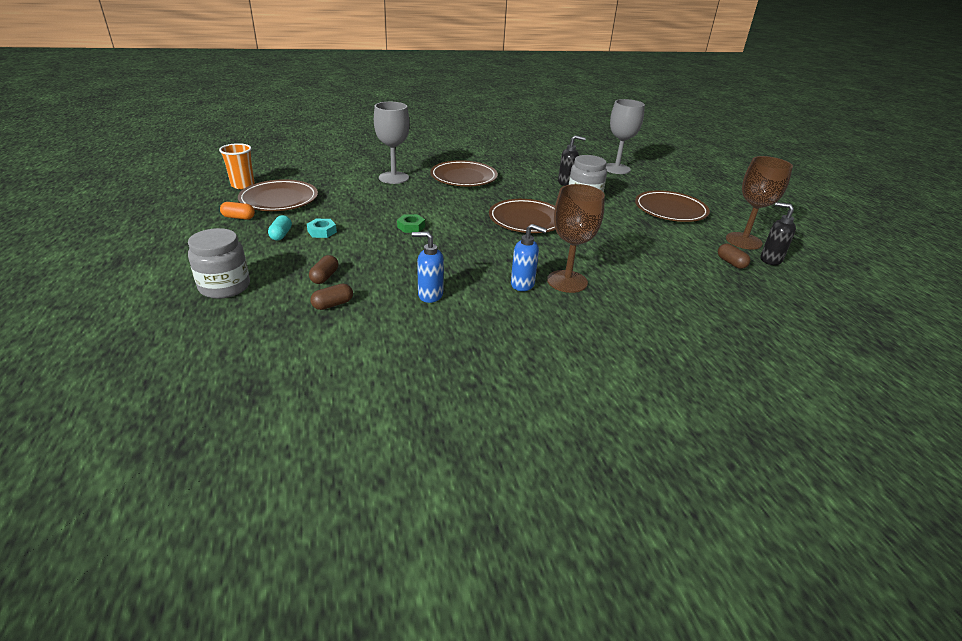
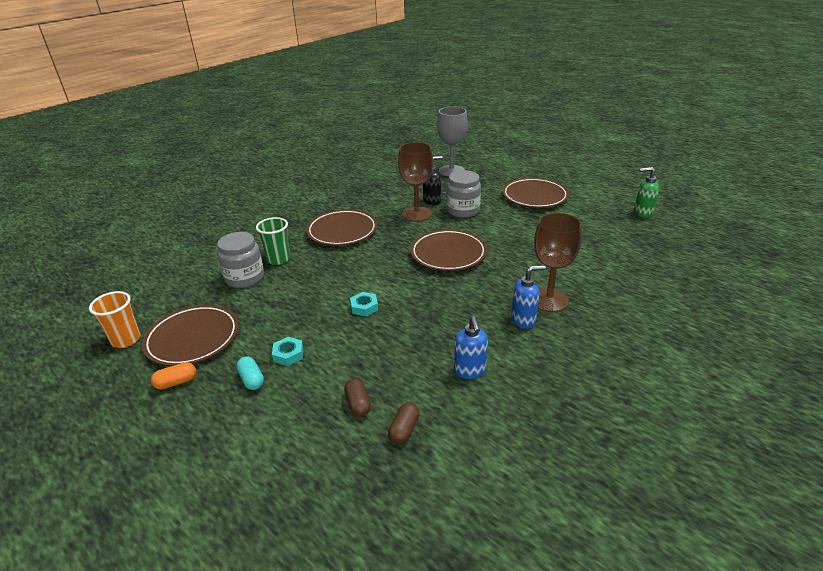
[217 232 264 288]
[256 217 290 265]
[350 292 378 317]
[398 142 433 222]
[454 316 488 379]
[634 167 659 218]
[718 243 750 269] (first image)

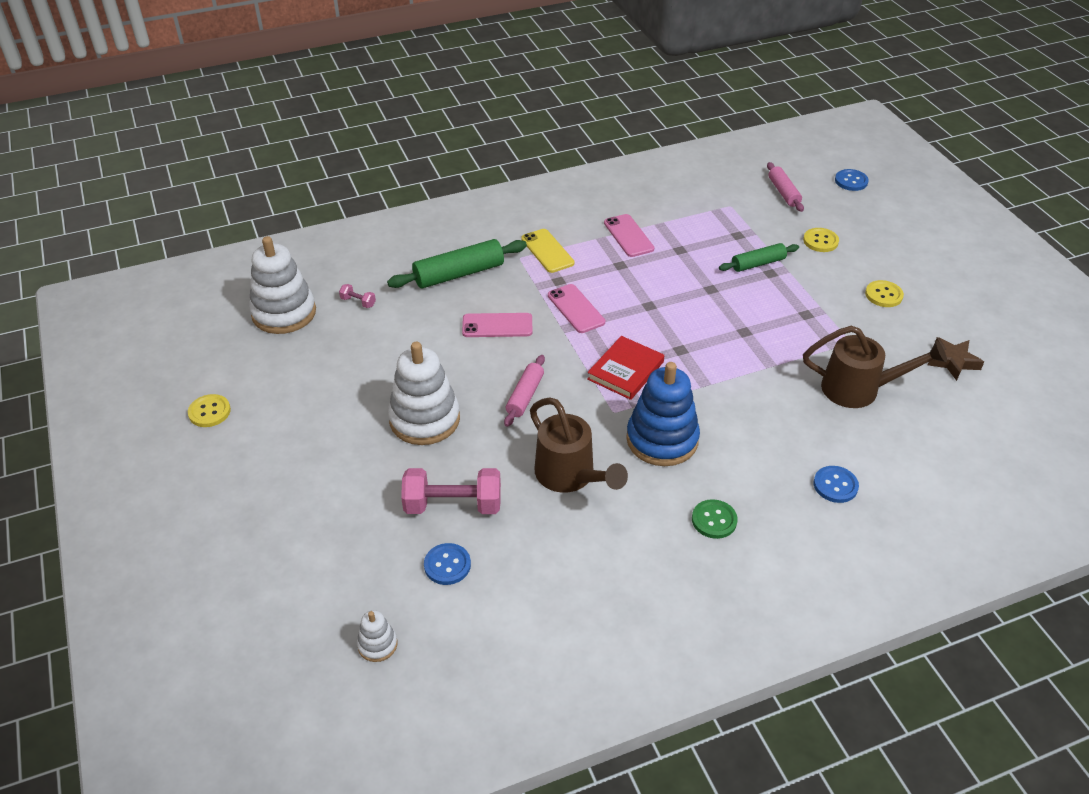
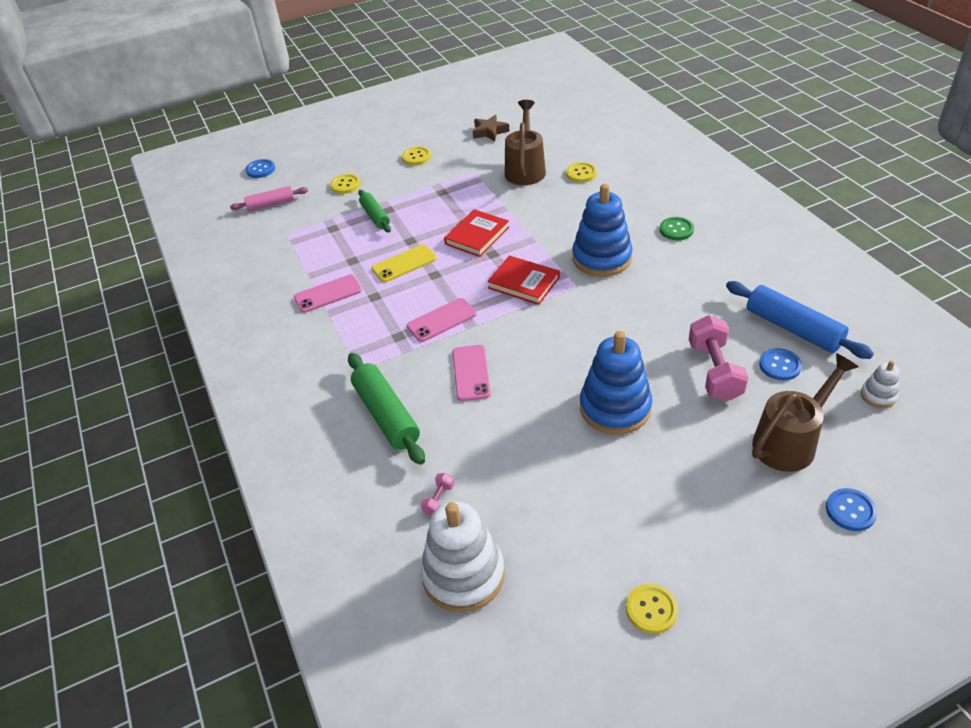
[372 244 437 282]
[444 209 509 257]
[566 162 597 182]
[580 331 652 435]
[726 281 874 359]
[752 353 858 472]
[826 488 877 531]
[504 355 545 427] (first image)

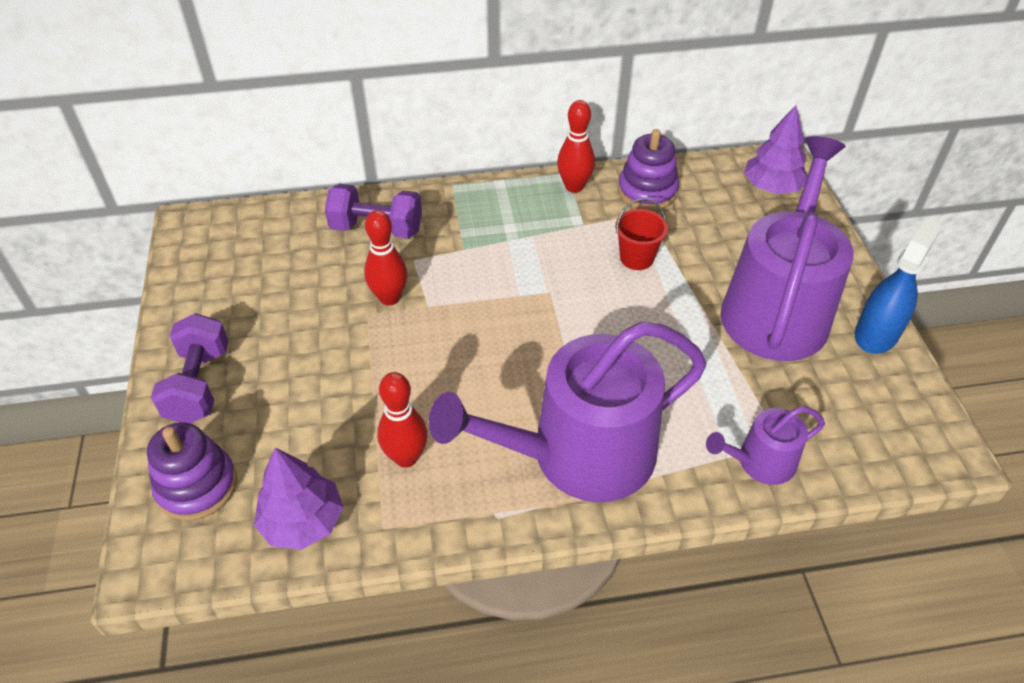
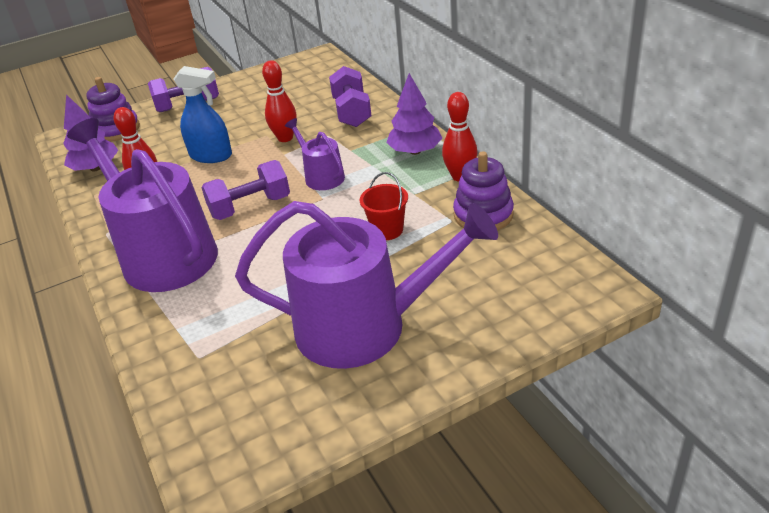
[173 66 232 163]
[201 160 290 220]
[285 118 345 190]
[386 73 442 155]

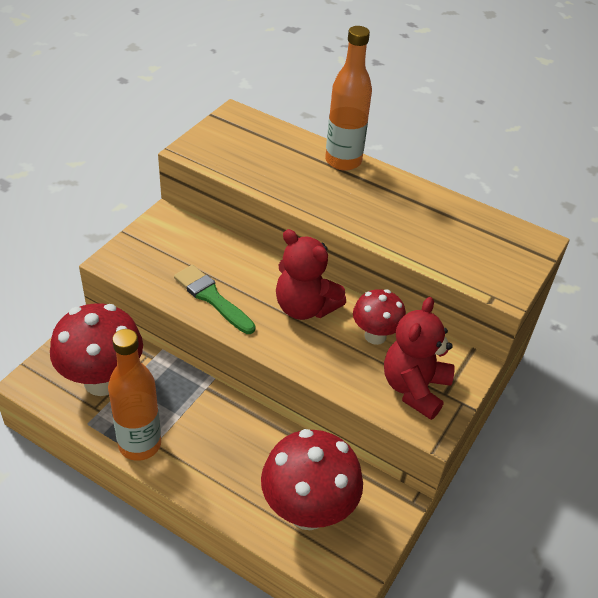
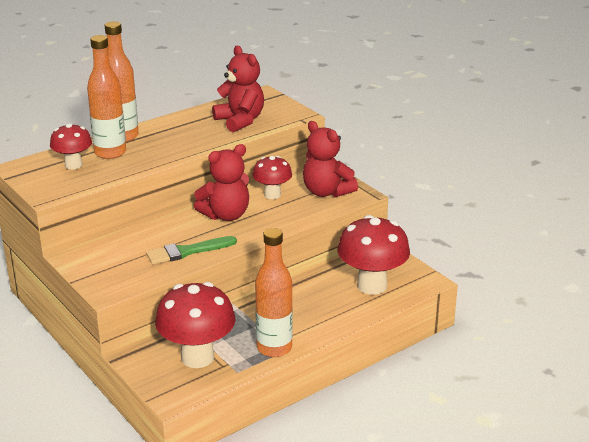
[50 123 92 169]
[87 35 126 159]
[212 46 264 132]

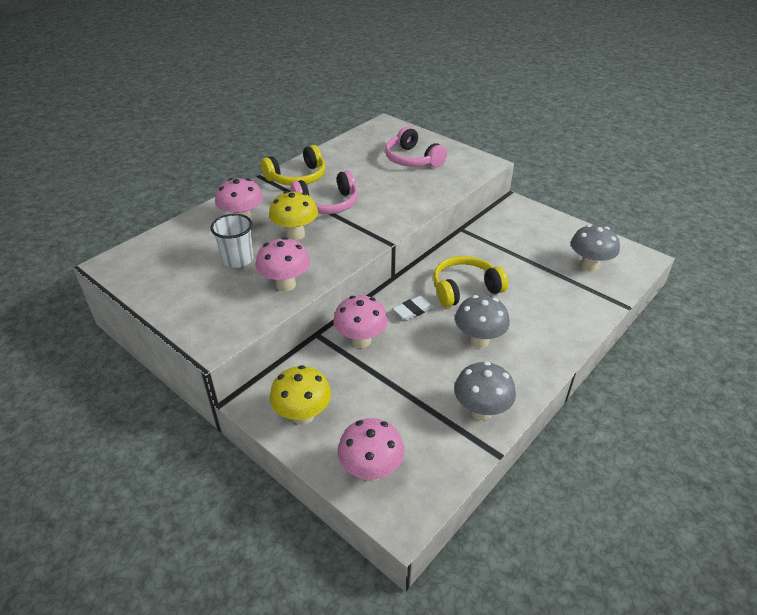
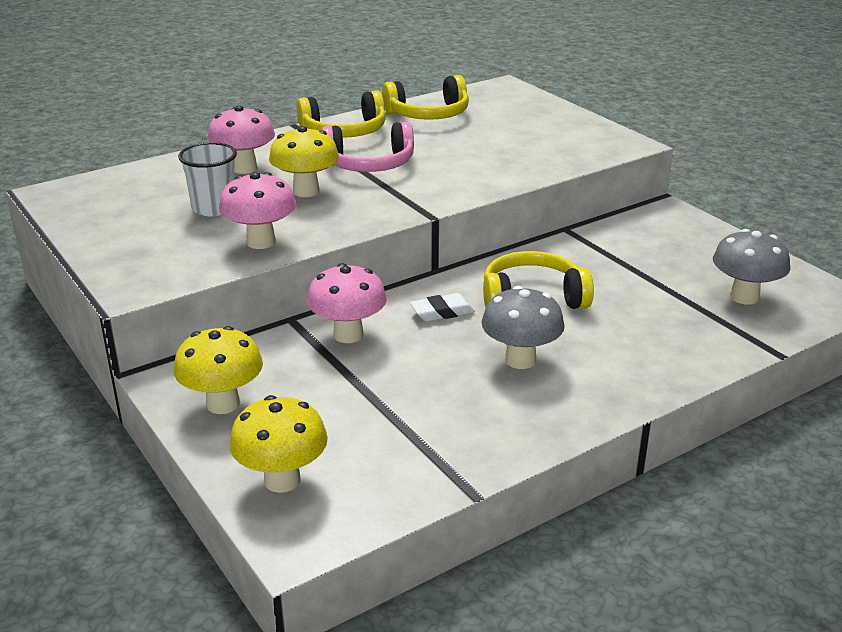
[229 395 328 493]
[382 75 469 120]
[385 127 447 167] (first image)
[454 361 516 421] (first image)

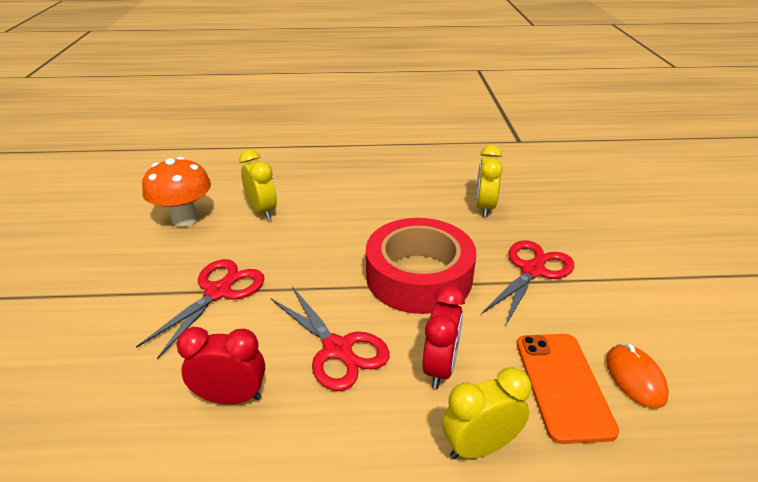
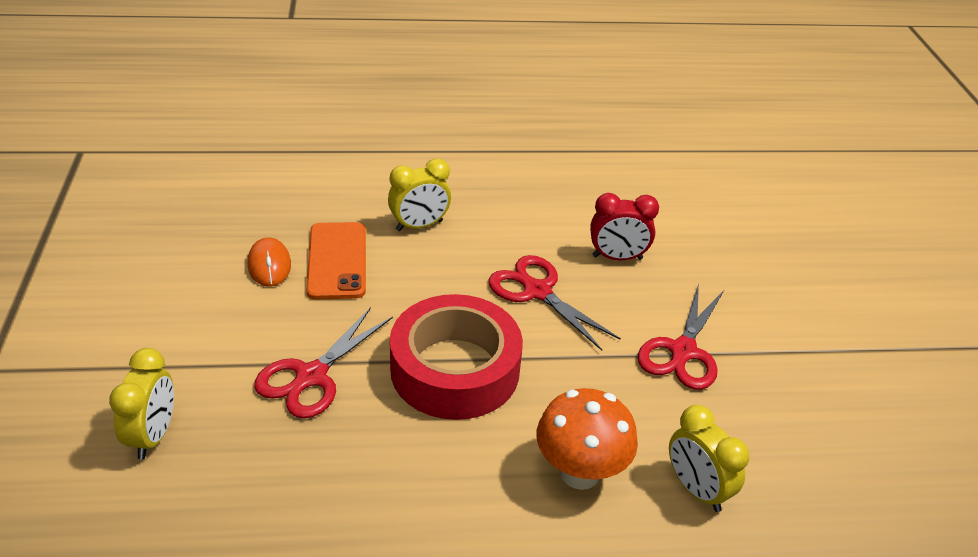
[109 348 174 459]
[537 388 638 490]
[422 285 465 389] (first image)

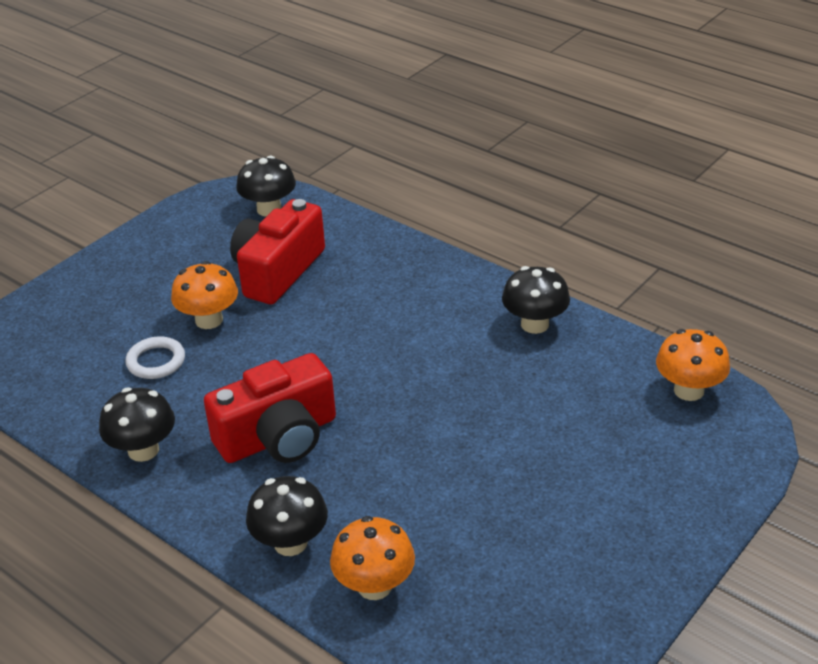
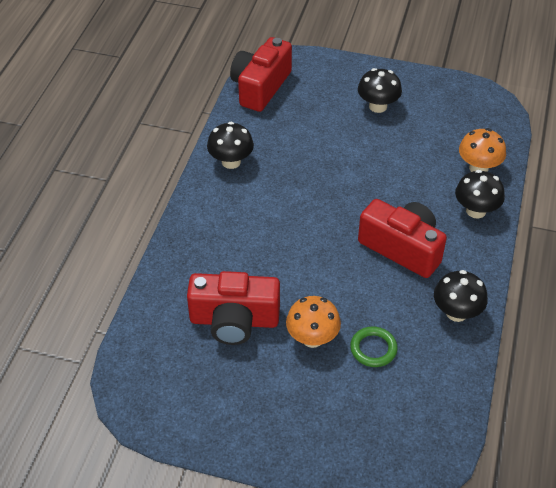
[230 37 292 112]
[350 326 398 367]
[358 68 402 113]

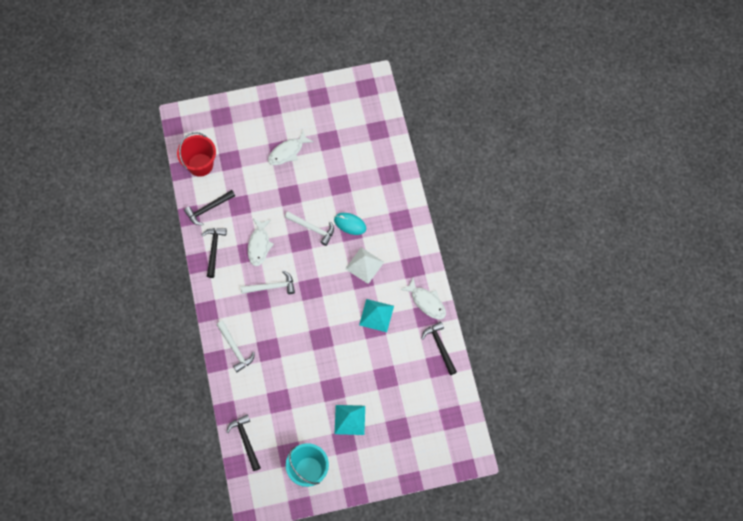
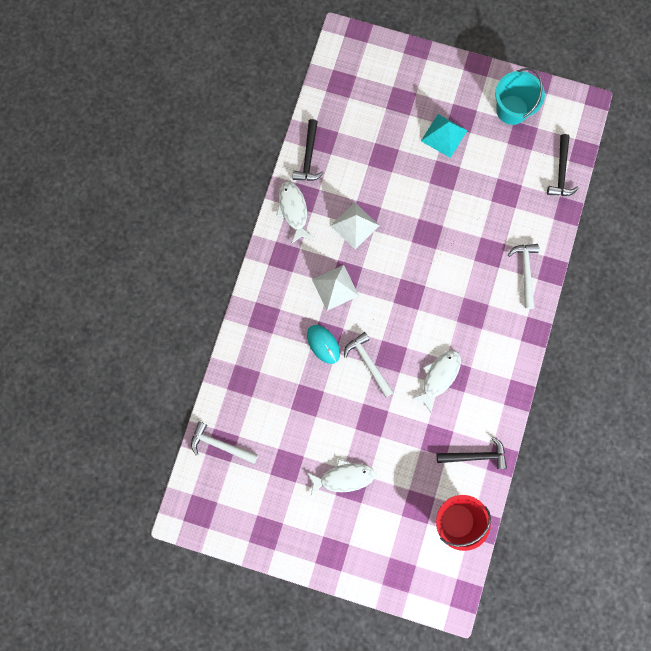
[191 421 258 464]
[331 202 380 250]
[202 228 227 278] (first image)

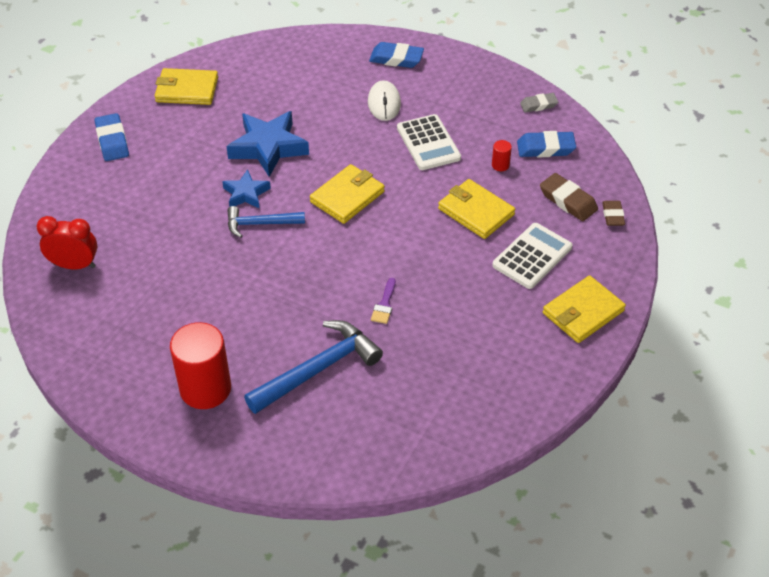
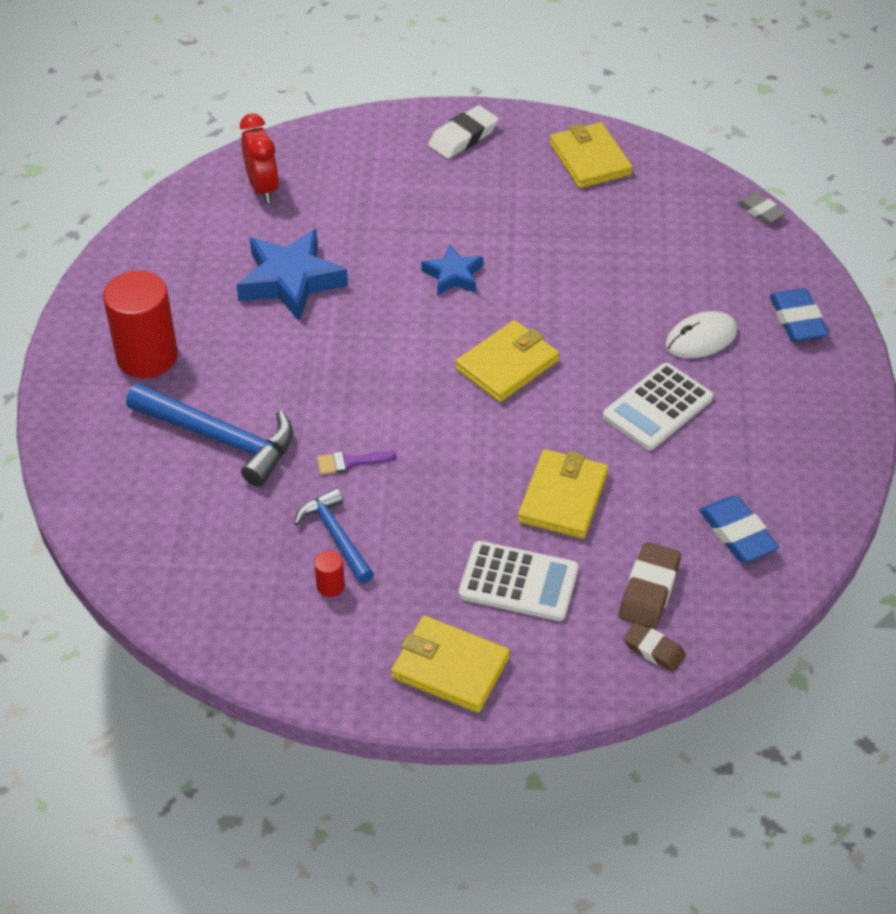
[236 229 348 321]
[294 488 374 583]
[314 550 345 597]
[428 105 499 159]
[456 320 559 402]
[623 622 686 672]
[737 192 786 224]

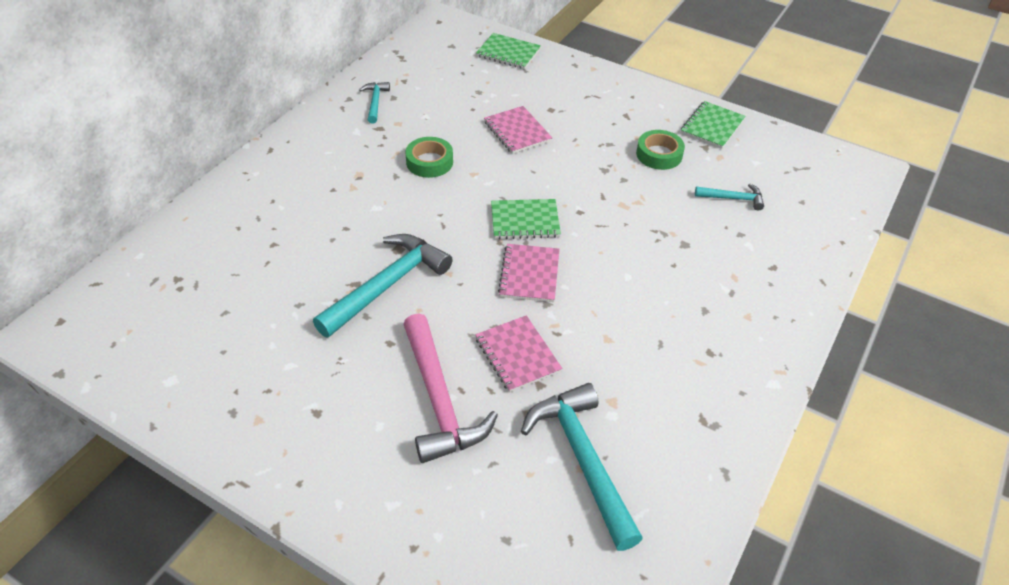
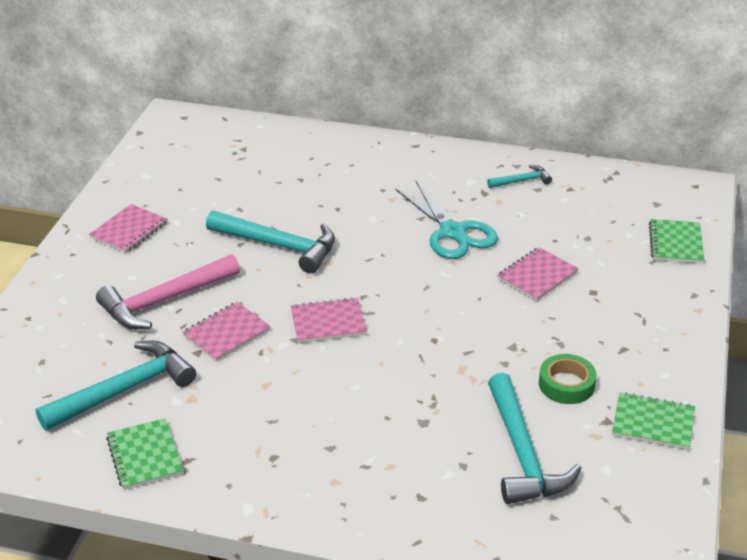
[89 204 168 253]
[106 418 183 490]
[395 181 498 259]
[488 373 582 504]

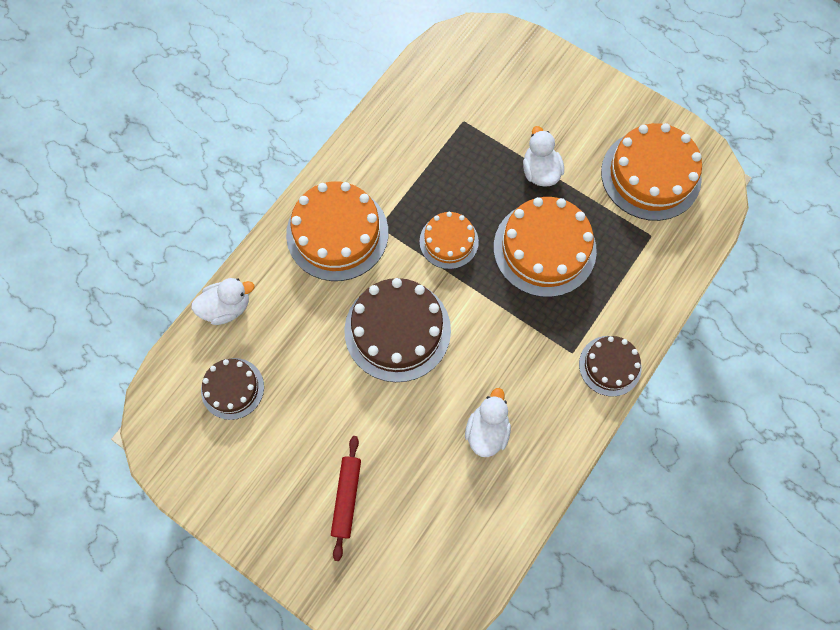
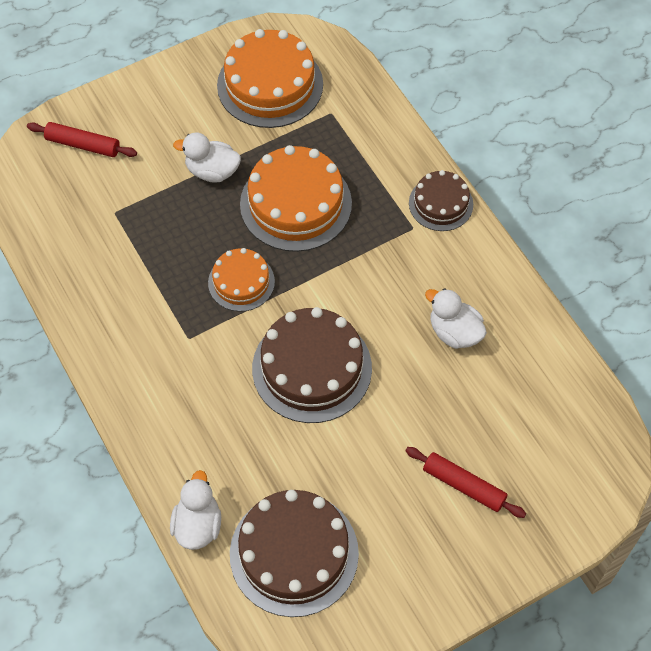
[27 122 137 157]
[230 490 359 617]
[286 181 388 281] (first image)

